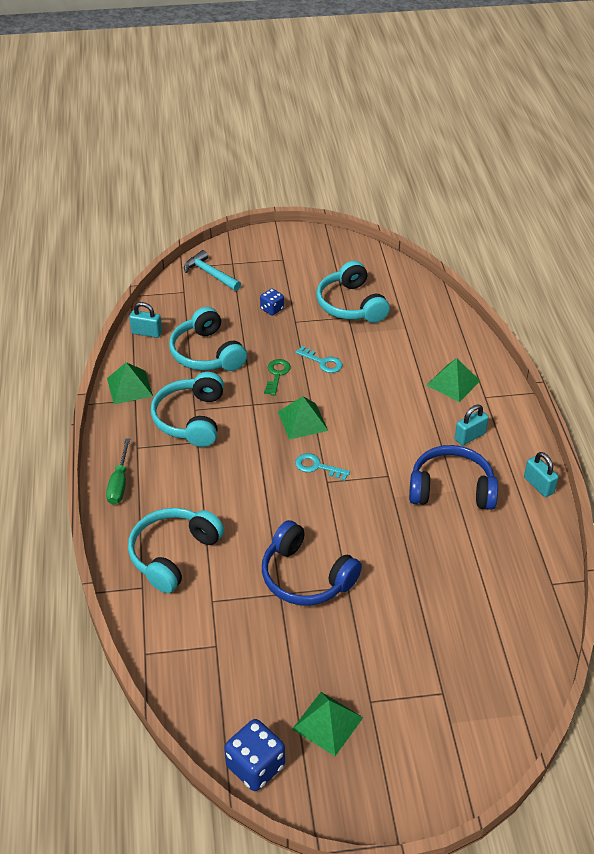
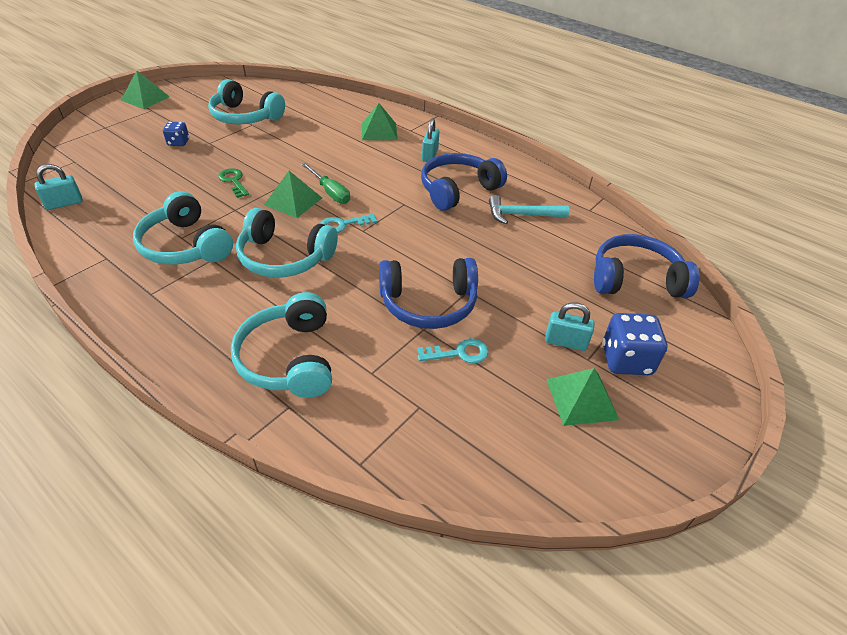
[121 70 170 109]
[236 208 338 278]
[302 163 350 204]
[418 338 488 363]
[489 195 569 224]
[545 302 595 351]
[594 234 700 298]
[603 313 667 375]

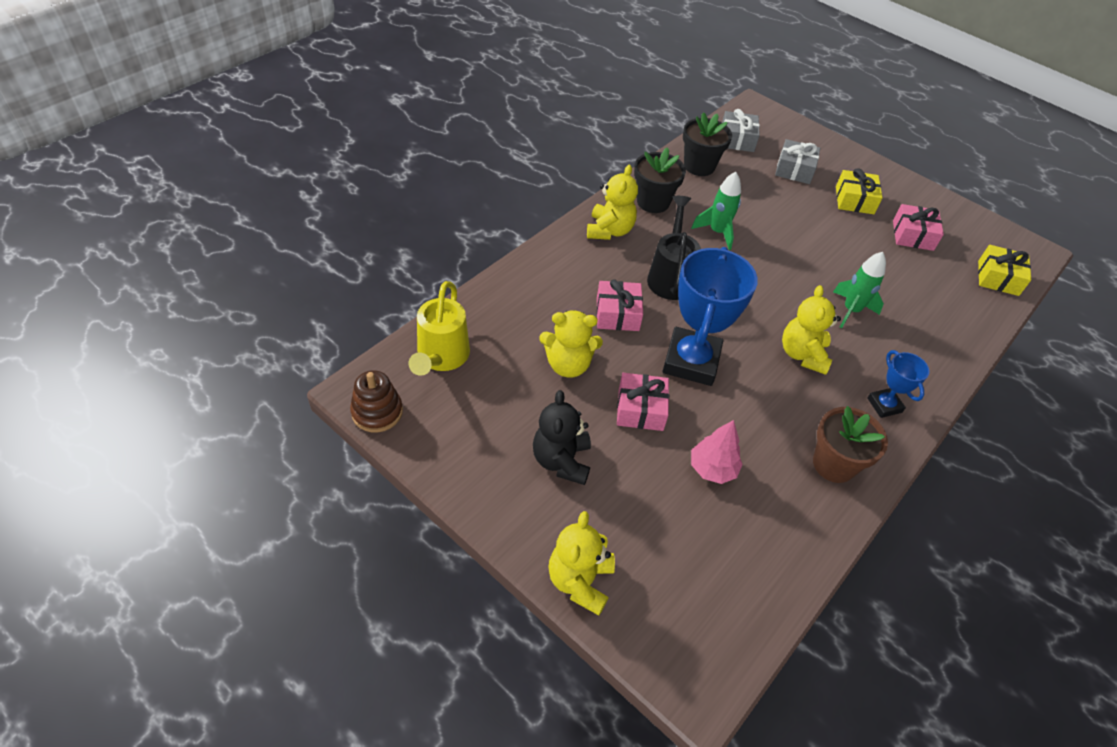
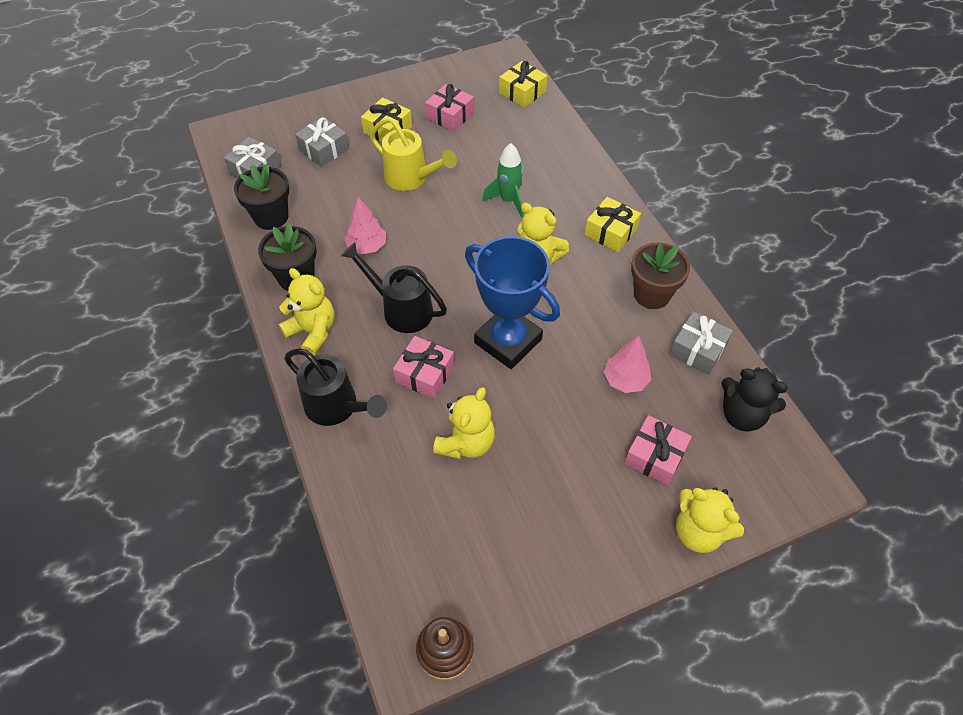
[284 348 387 426]
[344 197 386 254]
[370 117 457 191]
[585 197 641 252]
[624 415 692 486]
[669 311 733 375]
[721 367 788 432]

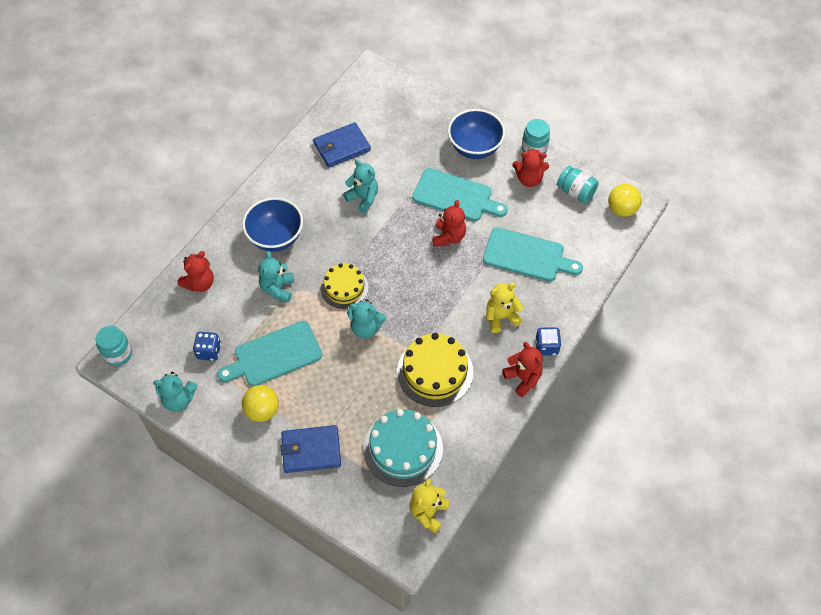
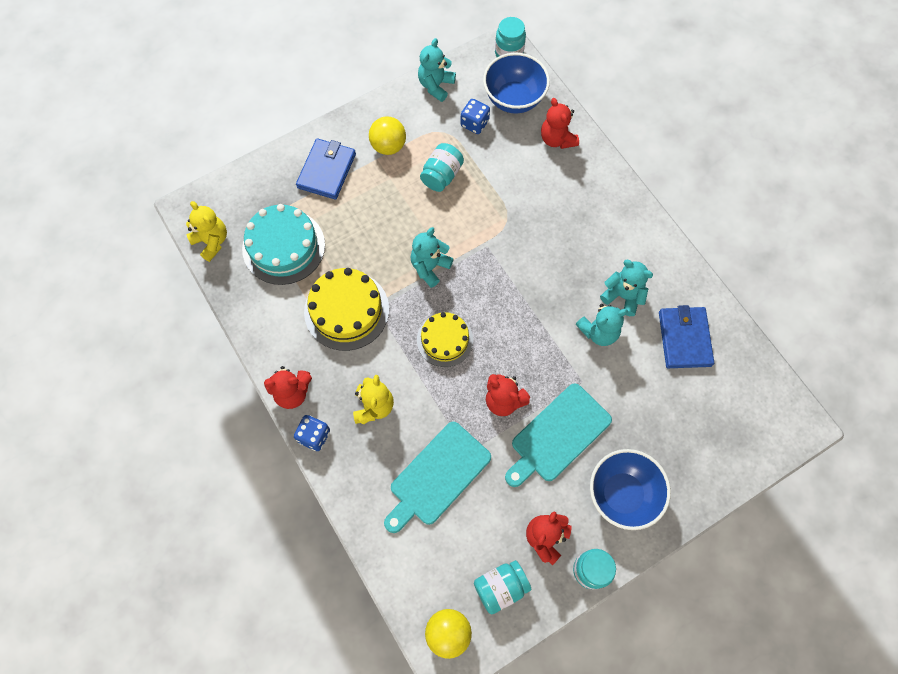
[417 312 473 367]
[420 143 464 192]
[483 52 550 113]
[600 260 653 316]

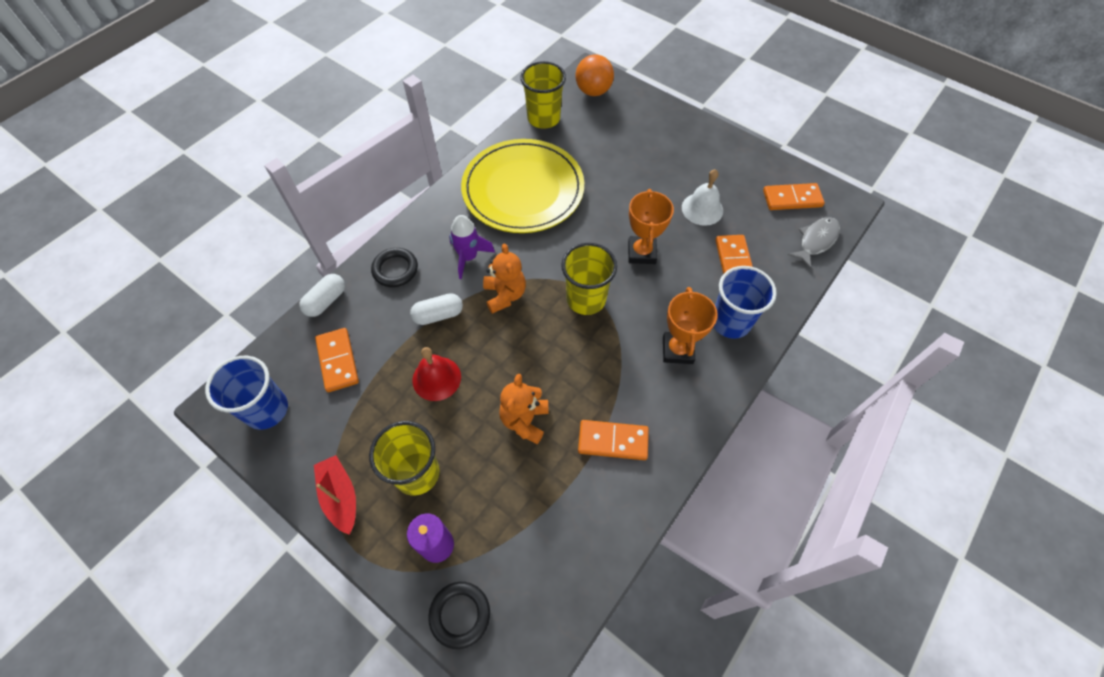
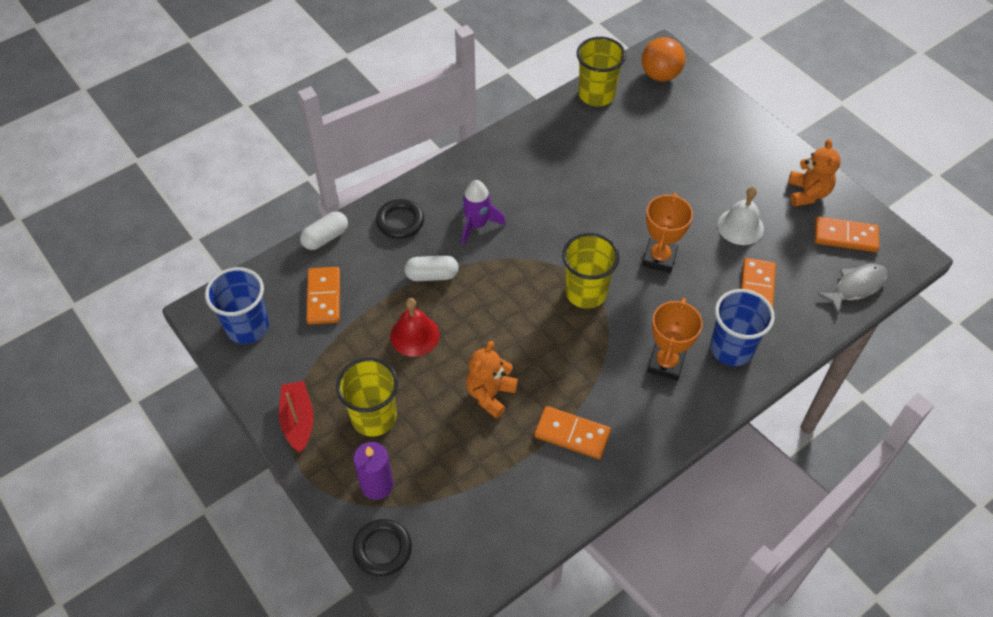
[788 139 841 207]
[461 139 584 233] (first image)

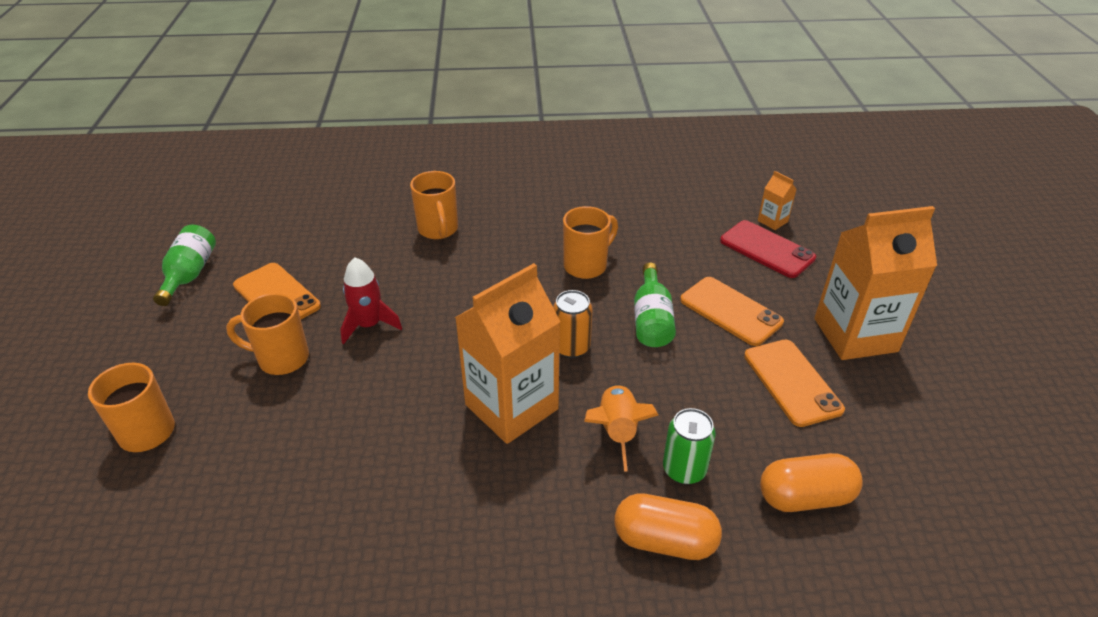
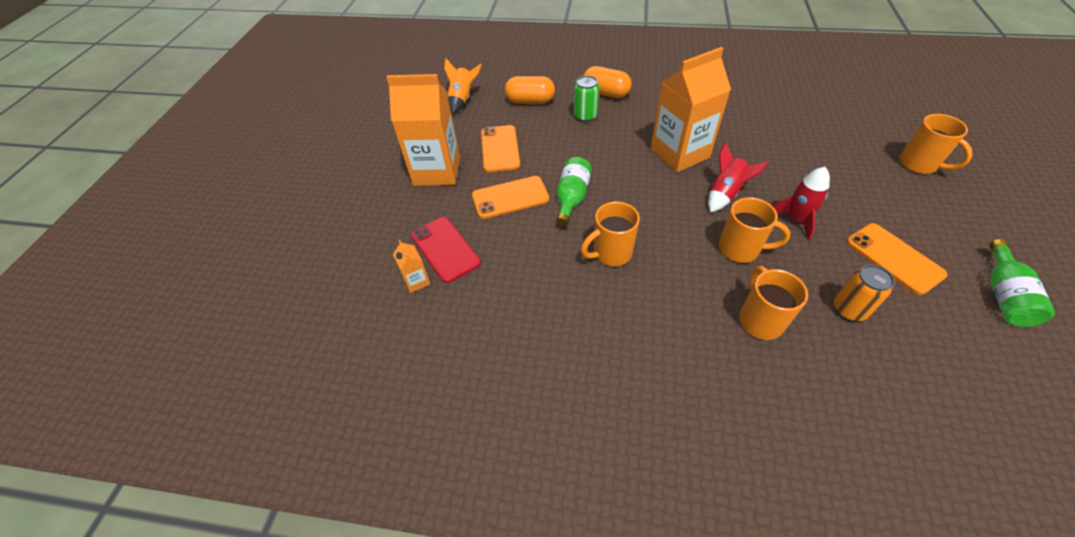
[444 58 482 115]
[472 176 549 219]
[708 142 769 213]
[719 197 790 263]
[833 264 895 321]

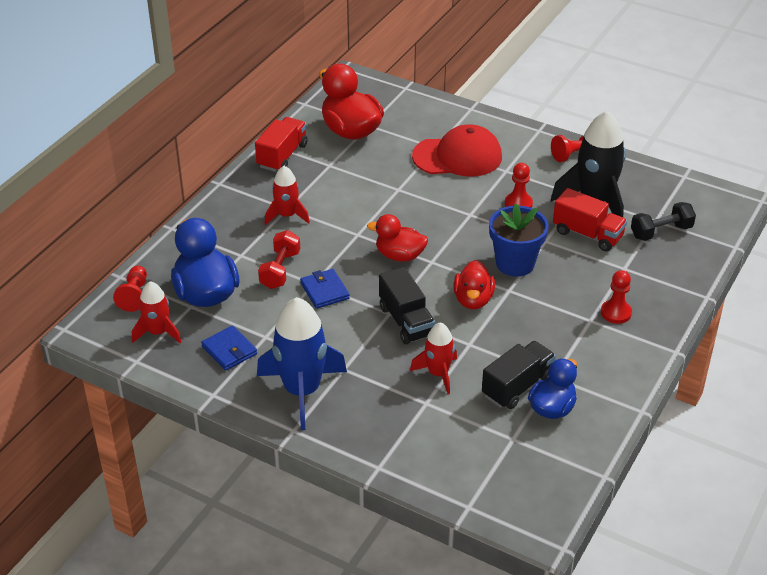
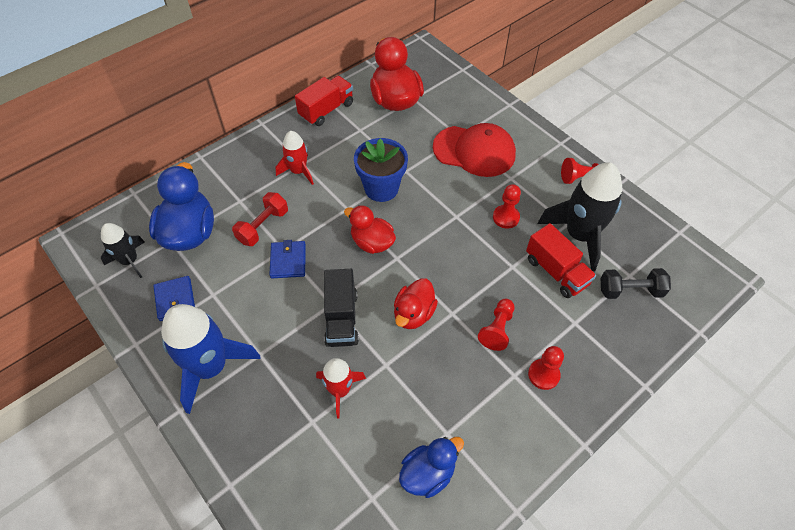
[101 223 145 278]
[354 138 408 202]
[478 299 514 351]
[482 341 556 409] (first image)

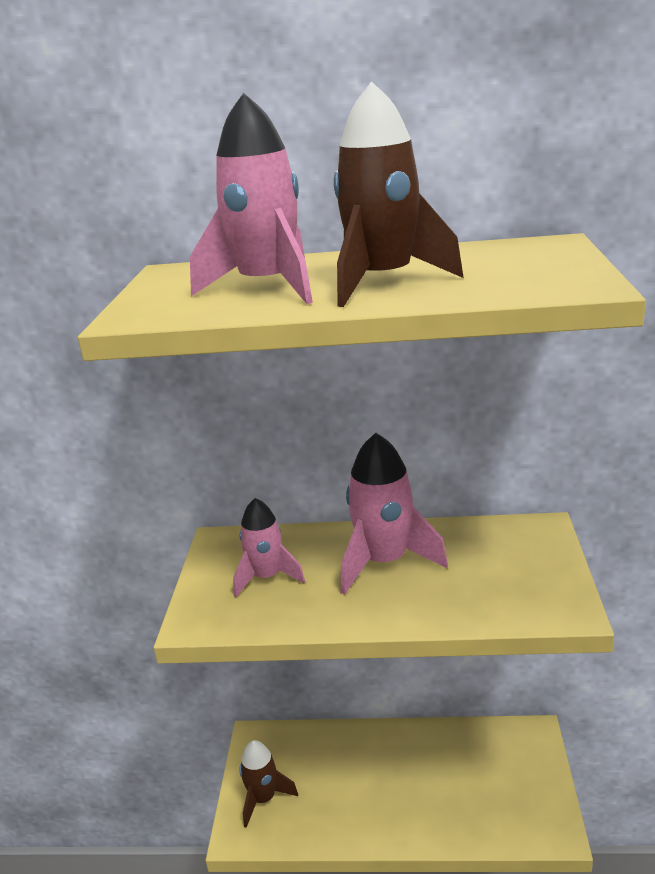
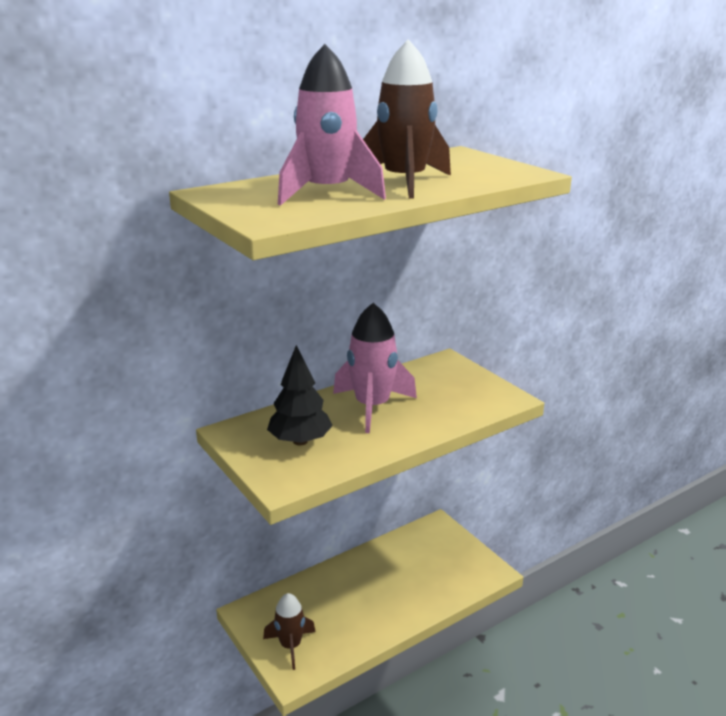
[267 345 333 445]

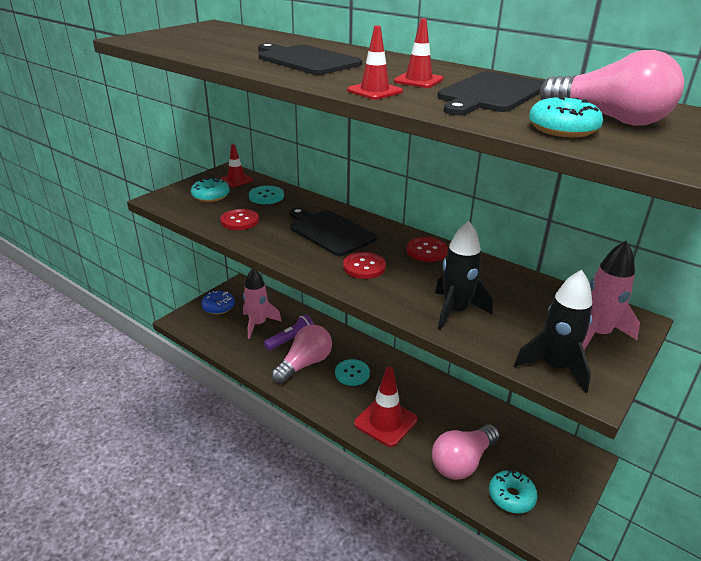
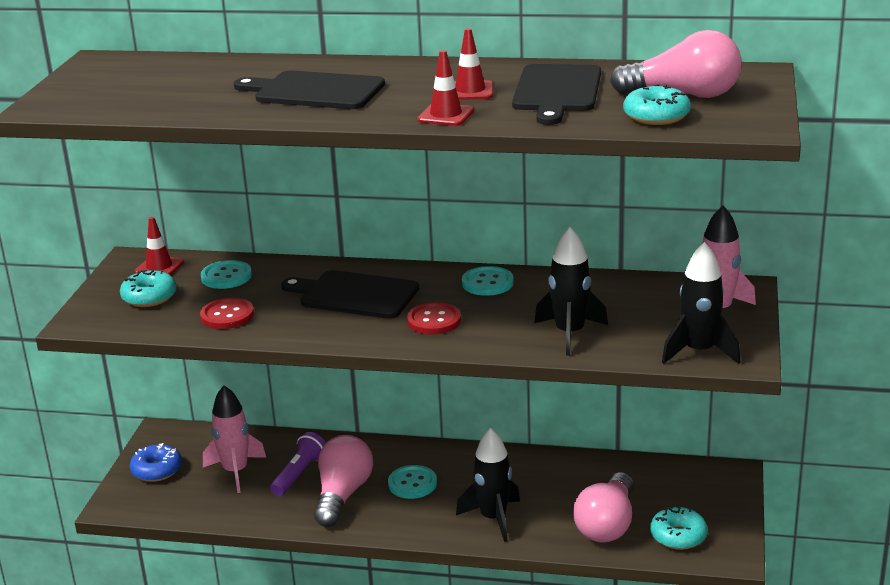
[456 428 520 542]
[462 266 514 296]

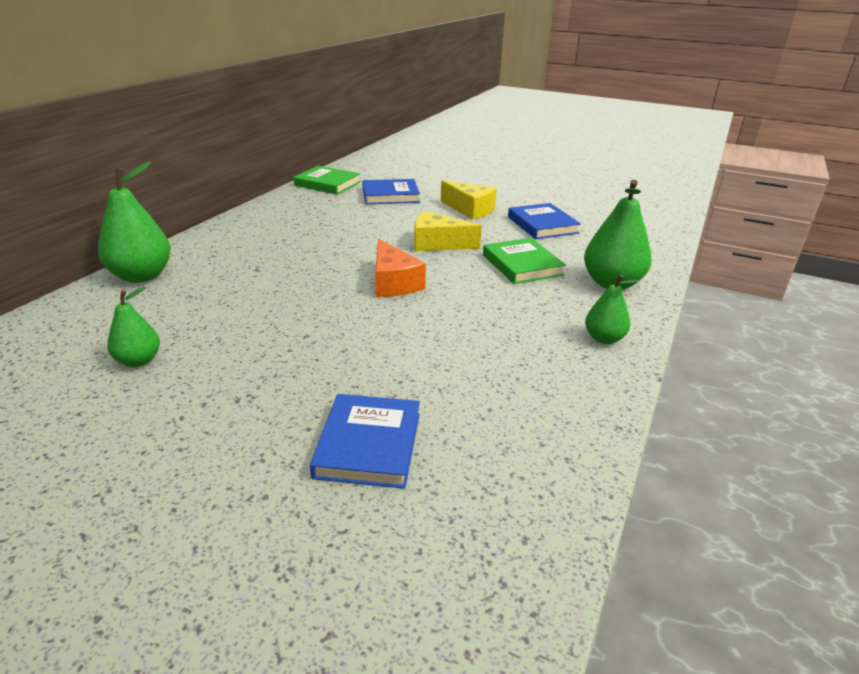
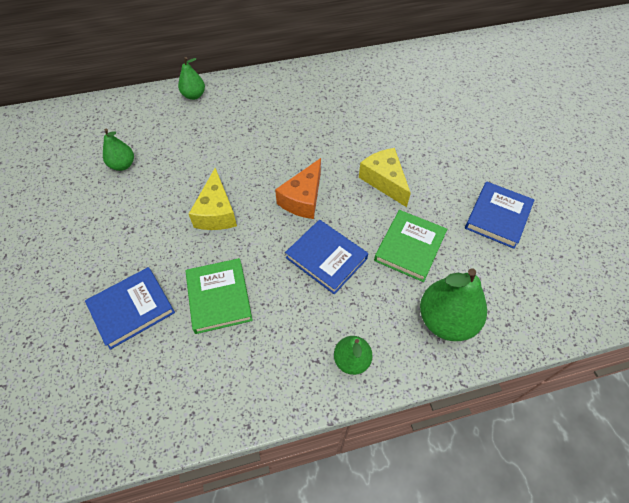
[178 57 205 100]
[185 258 253 334]
[189 168 237 230]
[285 220 368 294]

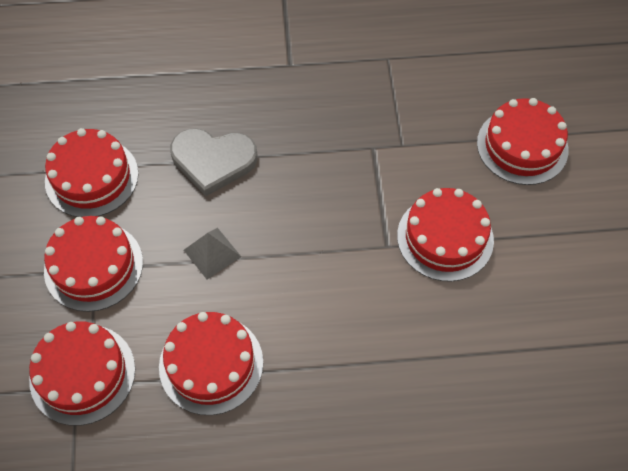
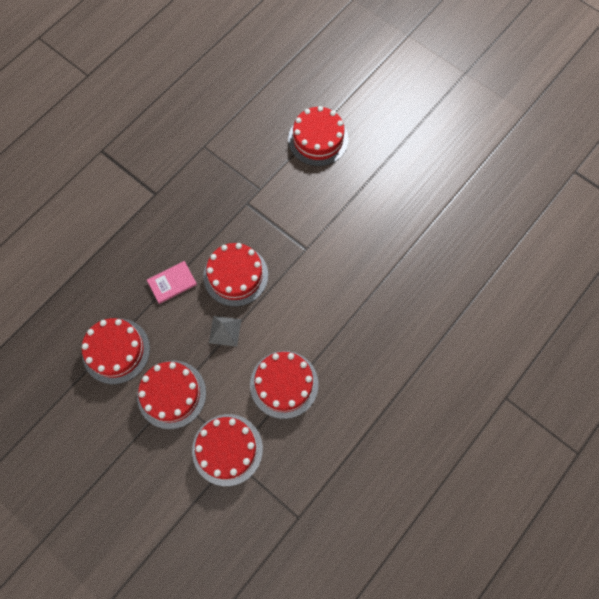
[147 261 197 304]
[203 243 268 306]

